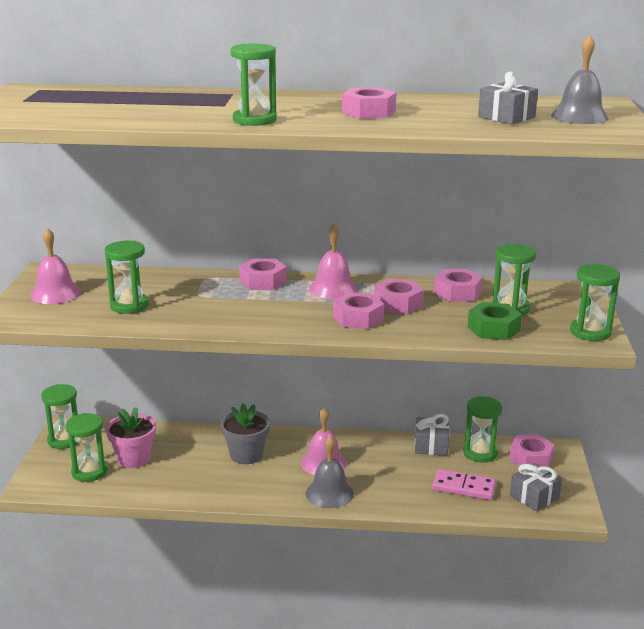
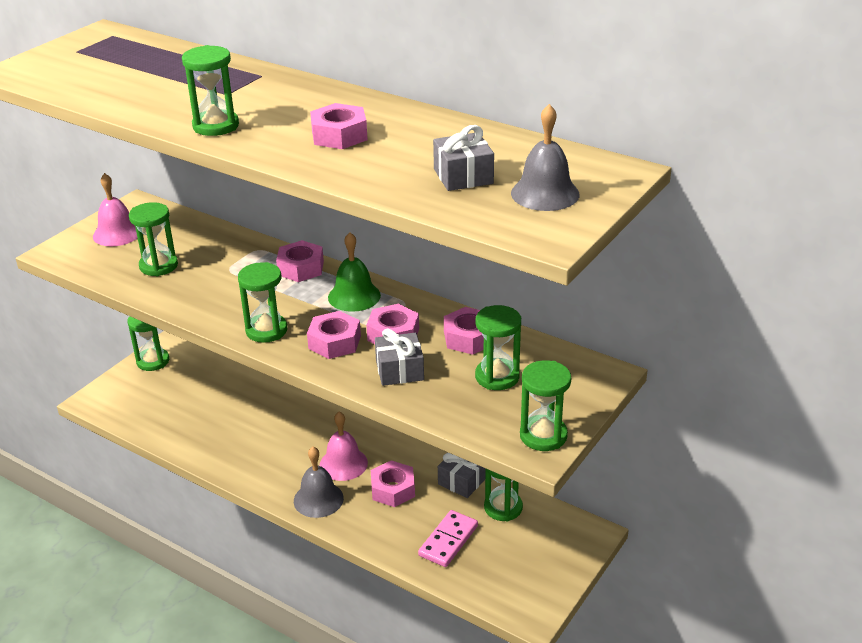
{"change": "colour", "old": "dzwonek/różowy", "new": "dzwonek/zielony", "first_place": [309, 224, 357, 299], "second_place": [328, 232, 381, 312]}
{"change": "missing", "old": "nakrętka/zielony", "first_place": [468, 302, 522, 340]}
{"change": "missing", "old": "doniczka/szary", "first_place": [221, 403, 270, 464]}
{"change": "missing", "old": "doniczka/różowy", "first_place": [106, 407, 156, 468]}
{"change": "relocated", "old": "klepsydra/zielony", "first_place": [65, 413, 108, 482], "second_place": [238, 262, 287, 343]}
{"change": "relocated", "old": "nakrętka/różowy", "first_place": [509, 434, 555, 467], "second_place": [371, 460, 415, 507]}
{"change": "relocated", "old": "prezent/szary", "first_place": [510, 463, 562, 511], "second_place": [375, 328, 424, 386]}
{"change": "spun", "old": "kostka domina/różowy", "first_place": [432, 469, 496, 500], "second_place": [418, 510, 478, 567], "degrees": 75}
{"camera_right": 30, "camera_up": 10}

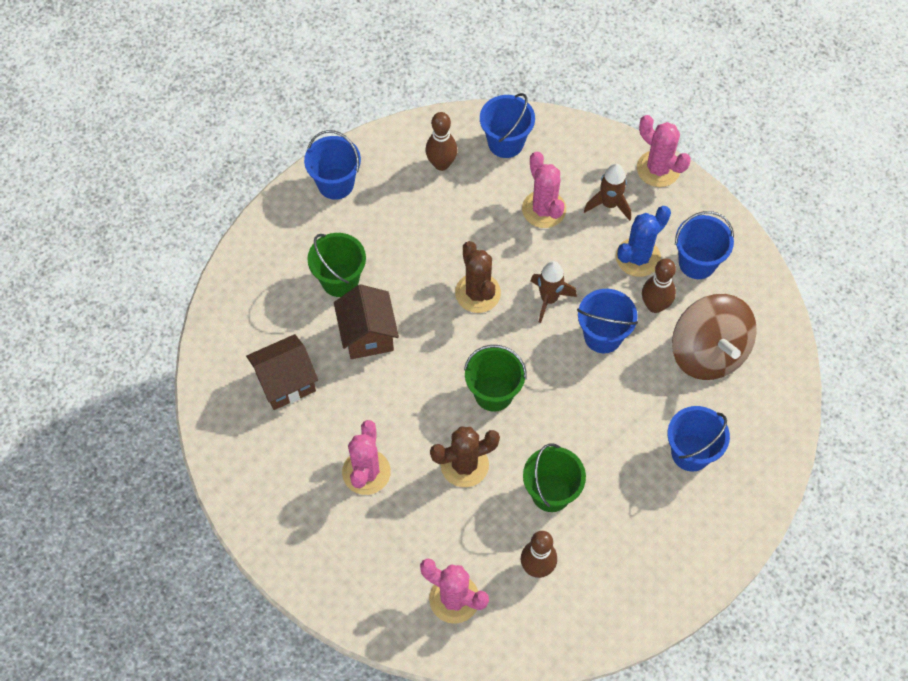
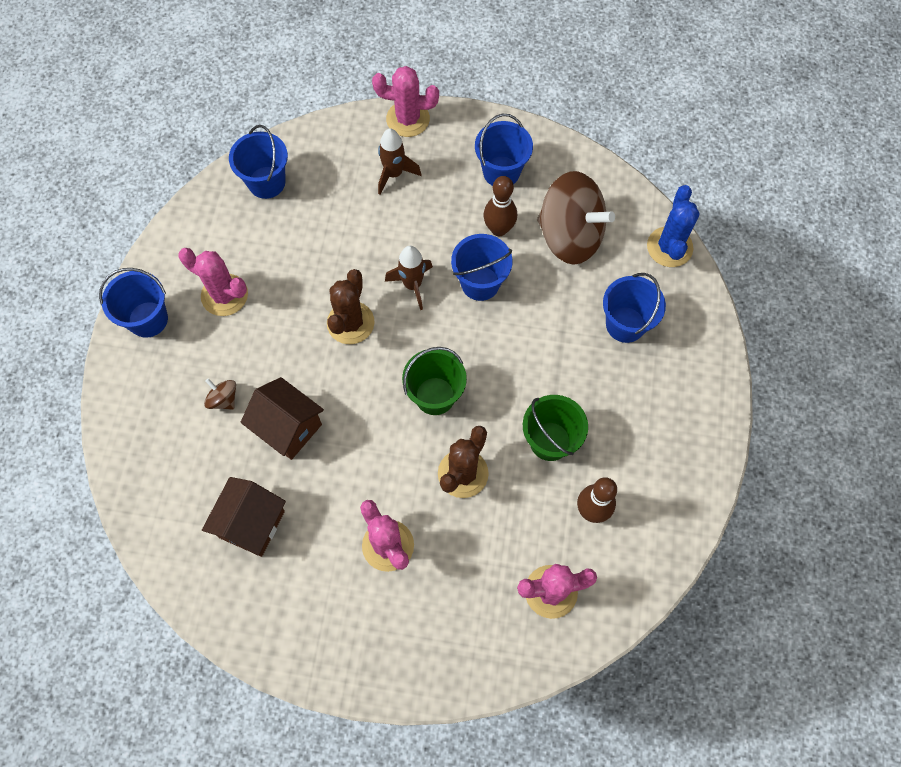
{"change": "missing", "old": "kręgiel/brązowy", "first_place": [426, 112, 457, 171]}
{"change": "relocated", "old": "kaktus/różowy", "first_place": [522, 152, 566, 228], "second_place": [178, 248, 248, 316]}
{"change": "relocated", "old": "kaktus/niebieski", "first_place": [616, 206, 671, 277], "second_place": [647, 185, 699, 267]}
{"change": "exchanged", "old": "wiadro/zielony", "new": "bączek/brązowy", "first_place": [307, 233, 366, 297], "second_place": [204, 378, 236, 410]}
{"change": "spun", "old": "kaktus/brązowy", "first_place": [455, 241, 501, 313], "second_place": [327, 269, 375, 344], "degrees": 75}
{"camera_right": -40, "camera_up": 5}

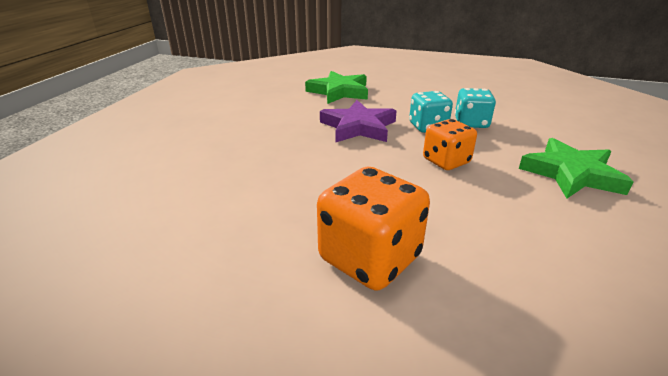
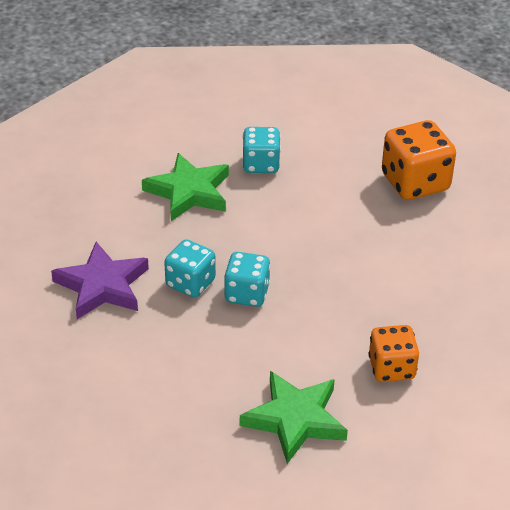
{"change": "relocated", "old": "gwiazda/fioletowy", "first_place": [320, 100, 397, 143], "second_place": [51, 242, 149, 319]}
{"change": "relocated", "old": "kostka do gry/pomarańczowy", "first_place": [423, 119, 477, 170], "second_place": [368, 325, 419, 382]}
{"change": "appeared", "new": "kostka do gry/turkusowy", "second_place": [242, 127, 281, 173]}
{"camera_right": -155, "camera_up": 10}

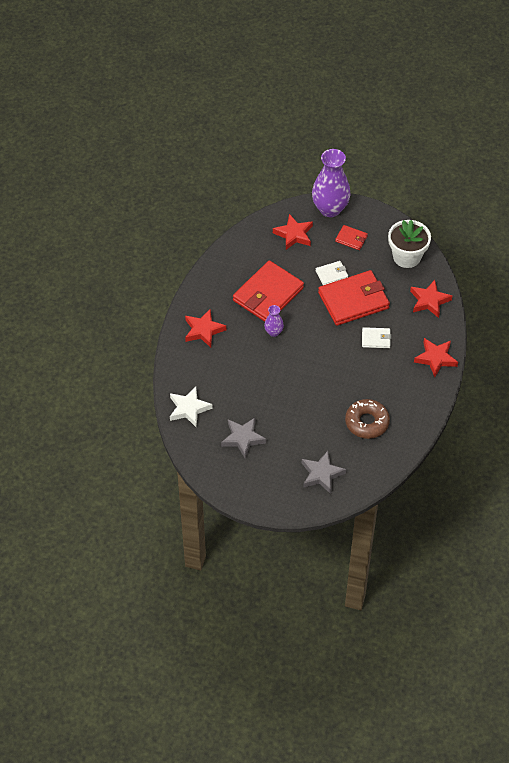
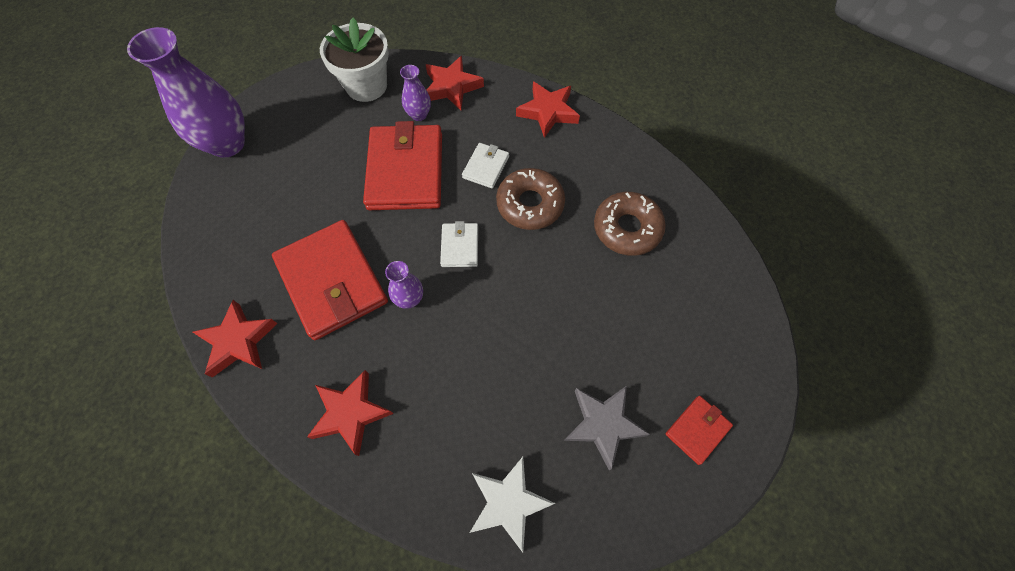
{"change": "relocated", "old": "gwiazda/czerwony", "first_place": [273, 214, 313, 250], "second_place": [193, 300, 277, 378]}
{"change": "relocated", "old": "portfel/czerwony", "first_place": [335, 225, 368, 250], "second_place": [666, 396, 733, 465]}
{"change": "relocated", "old": "portfel/biały", "first_place": [316, 261, 348, 285], "second_place": [440, 221, 478, 267]}
{"change": "missing", "old": "gwiazda/szary", "first_place": [302, 451, 346, 494]}
{"change": "appeared", "new": "wazon/fioletowy", "second_place": [400, 65, 431, 121]}
{"change": "appeared", "new": "donut/brązowy", "second_place": [496, 168, 565, 230]}
{"camera_right": -70, "camera_up": 10}

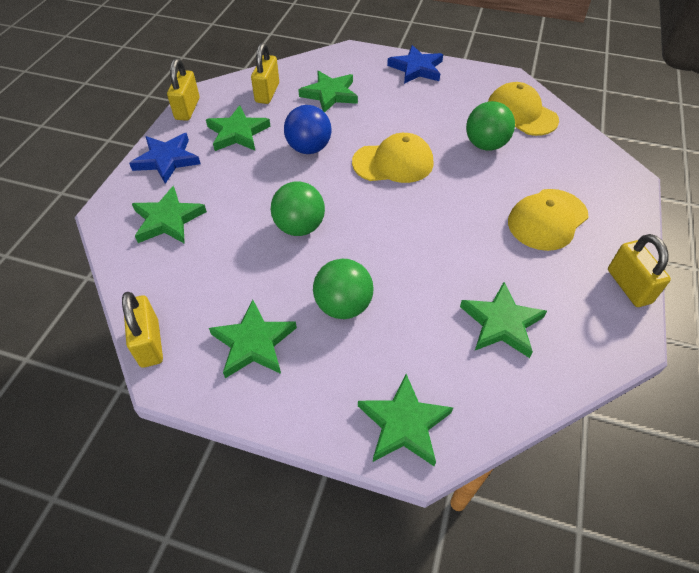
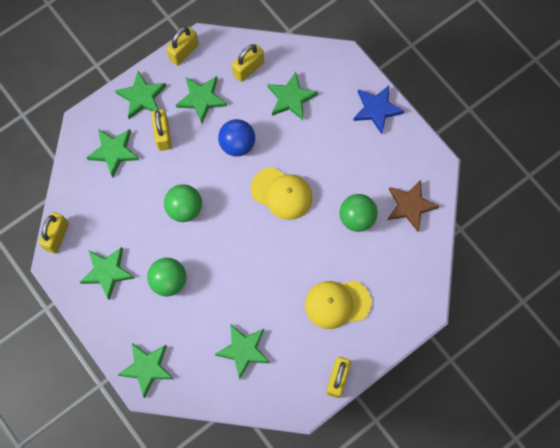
{"change": "exchanged", "old": "czapka/żółty", "new": "gwiazda/brązowy", "first_place": [488, 82, 559, 136], "second_place": [388, 180, 439, 232]}
{"change": "colour", "old": "gwiazda/niebieski", "new": "gwiazda/zielony", "first_place": [129, 133, 201, 184], "second_place": [115, 71, 166, 119]}
{"change": "appeared", "new": "kłódka/żółty", "second_place": [151, 109, 172, 151]}
{"camera_right": 35, "camera_up": 20}

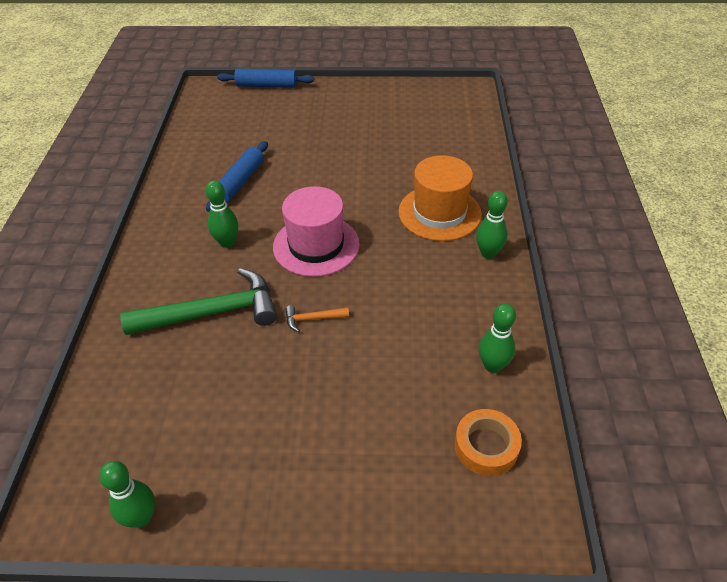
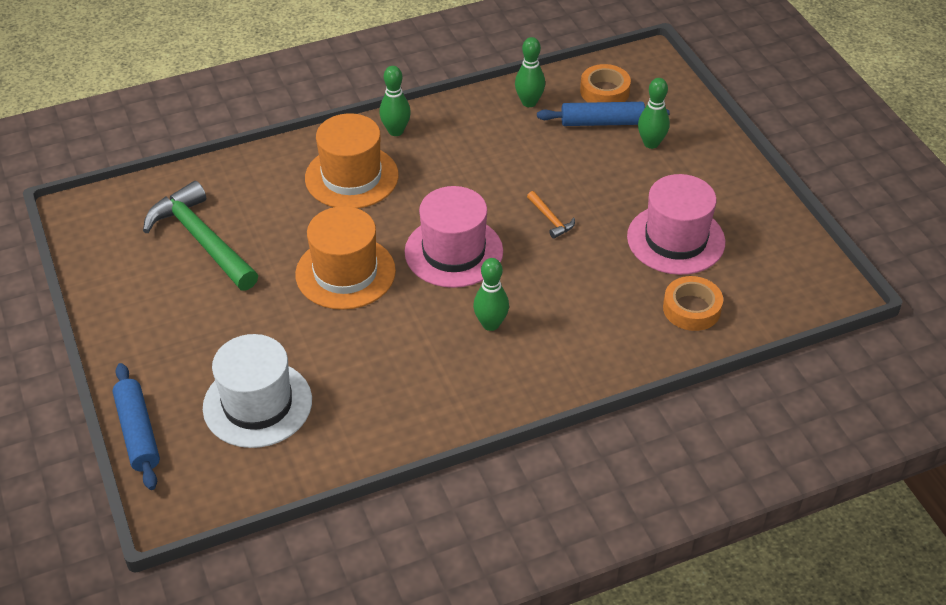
{"change": "relocated", "old": "wałek do ciasta/niebieski", "first_place": [206, 141, 268, 212], "second_place": [537, 102, 670, 126]}
{"change": "relocated", "old": "młotek/zielony", "first_place": [120, 268, 277, 335], "second_place": [143, 181, 258, 291]}
{"change": "relocated", "old": "kręgiel/zielony", "first_place": [99, 461, 155, 528], "second_place": [638, 78, 670, 149]}
{"change": "appeared", "new": "kapelusz/różowy", "second_place": [627, 174, 725, 275]}
{"change": "appeared", "new": "kapelusz/pomarańczowy", "second_place": [295, 206, 396, 310]}
{"change": "appeared", "new": "taśma klejąca/pomarańczowy", "second_place": [663, 276, 723, 331]}
{"change": "appeared", "new": "kapelusz/biały", "second_place": [203, 334, 312, 448]}
{"camera_right": -115, "camera_up": 0}

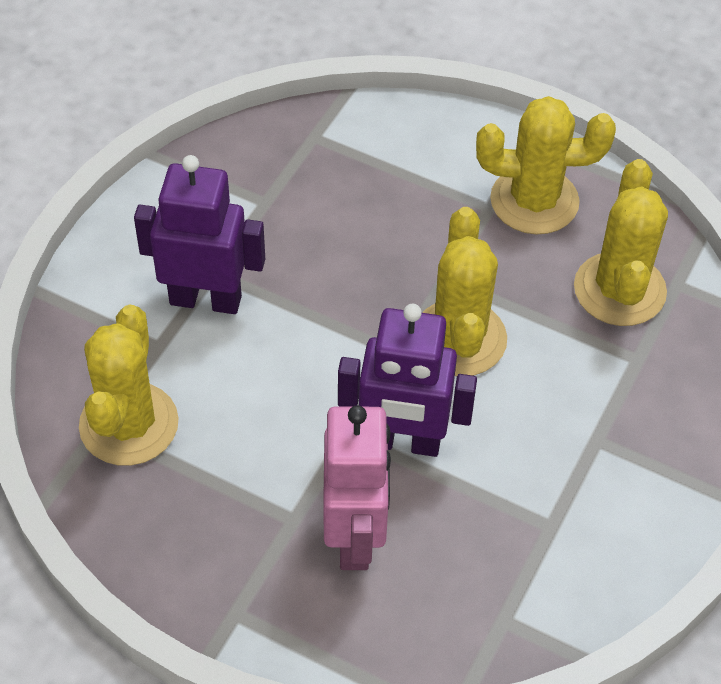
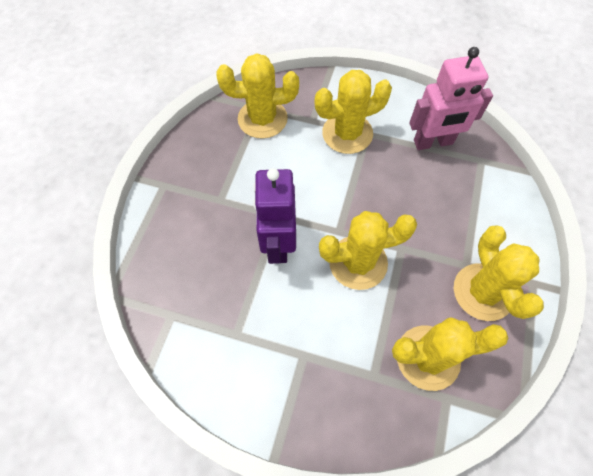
{"change": "exchanged", "old": "robot/fioletowy", "new": "kaktus/żółty", "first_place": [134, 155, 265, 314], "second_place": [314, 70, 392, 154]}
{"change": "relocated", "old": "robot/różowy", "first_place": [323, 405, 391, 570], "second_place": [409, 47, 493, 150]}
{"camera_right": 80, "camera_up": 10}

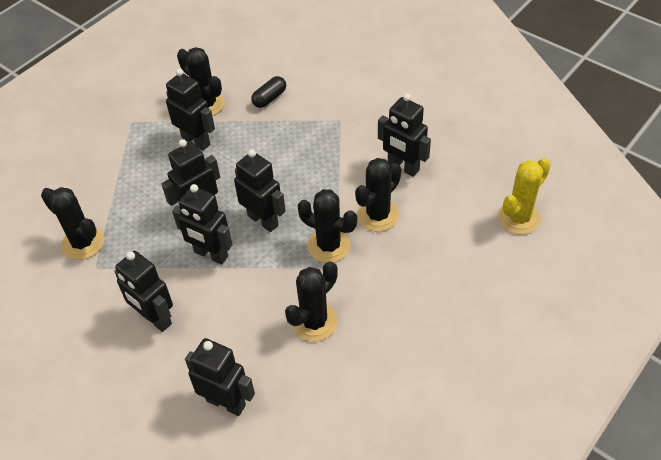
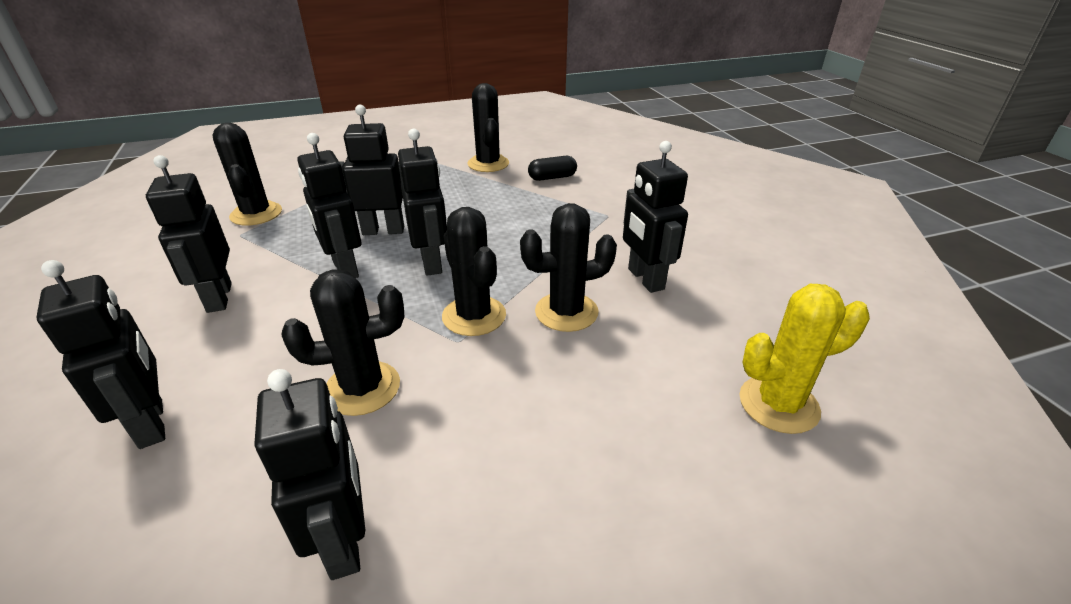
{"change": "relocated", "old": "robot/czarny", "first_place": [166, 69, 215, 151], "second_place": [255, 369, 365, 580]}
{"camera_right": 30, "camera_up": -15}

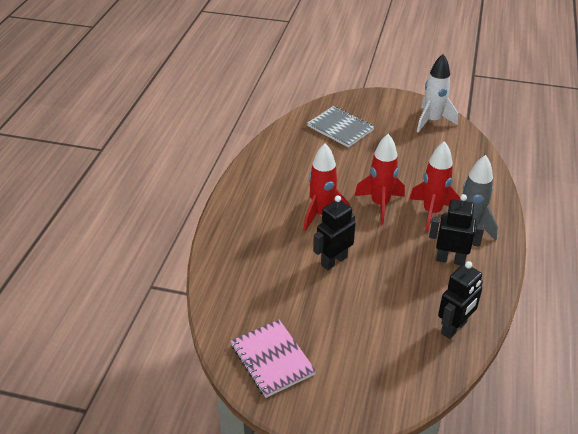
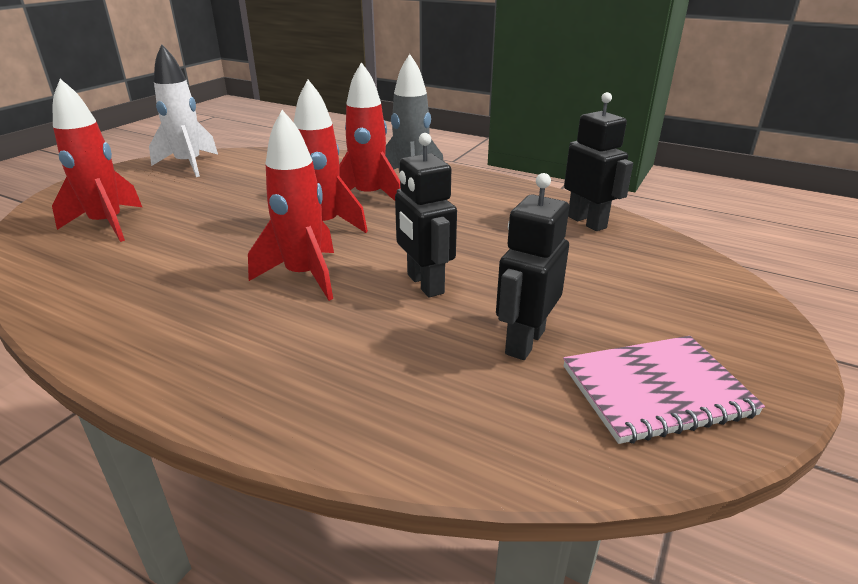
{"change": "exchanged", "old": "zeszyt/szary", "new": "rakieta/czerwony", "first_place": [307, 106, 375, 148], "second_place": [52, 79, 142, 242]}
{"change": "relocated", "old": "robot/czarny", "first_place": [429, 194, 484, 265], "second_place": [496, 173, 569, 360]}
{"camera_right": -75, "camera_up": -10}

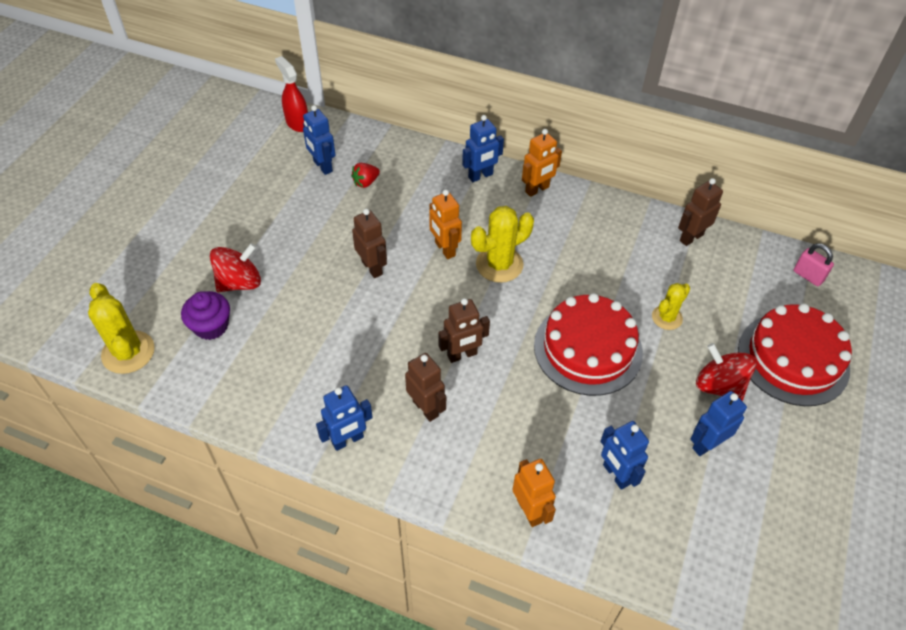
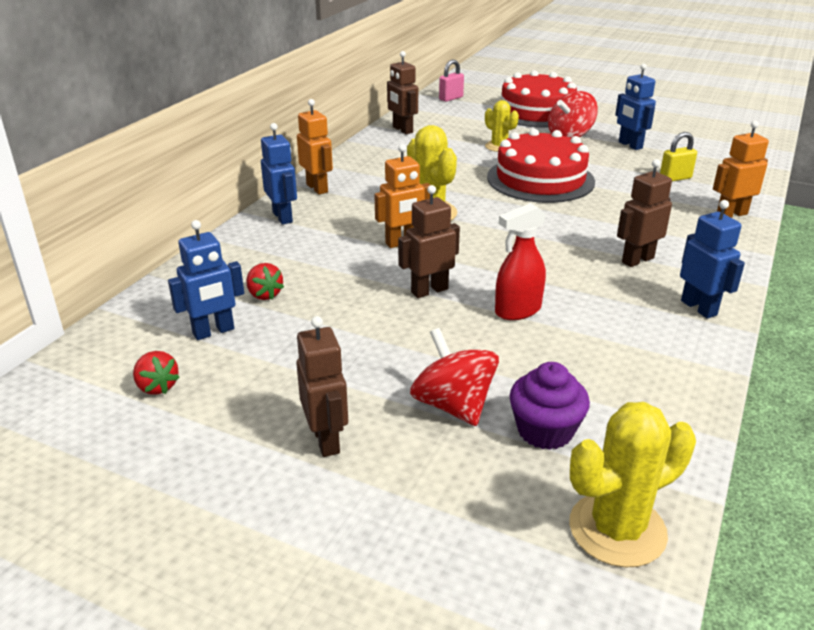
{"change": "relocated", "old": "spryskiwacz/czerwony", "first_place": [275, 56, 308, 132], "second_place": [495, 203, 546, 320]}
{"change": "relocated", "old": "robot/brązowy", "first_place": [439, 298, 490, 363], "second_place": [296, 316, 348, 457]}
{"change": "exchanged", "old": "robot/niebieski", "new": "kłódka/żółty", "first_place": [601, 421, 649, 490], "second_place": [660, 132, 697, 181]}
{"change": "appeared", "new": "truskawka/czerwony", "second_place": [133, 351, 180, 395]}
{"camera_right": -85, "camera_up": -20}

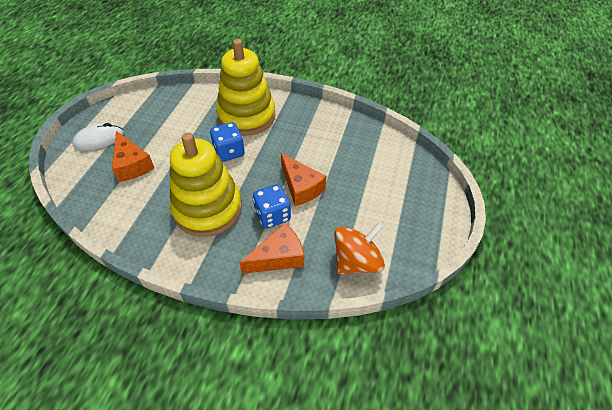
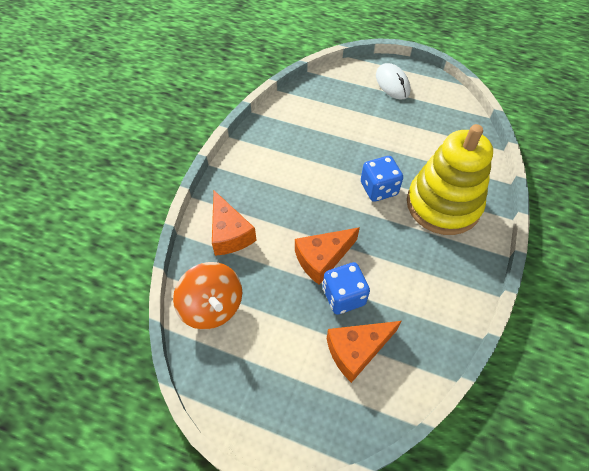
{"change": "relocated", "old": "ser/pomarańczowy", "first_place": [112, 131, 154, 182], "second_place": [327, 321, 401, 383]}
{"change": "missing", "old": "zabawka nakładanka/żółty", "first_place": [170, 133, 242, 237]}
{"change": "relocated", "old": "kostka do gry/niebieski", "first_place": [253, 184, 291, 229], "second_place": [323, 262, 370, 315]}
{"camera_right": 95, "camera_up": 5}

